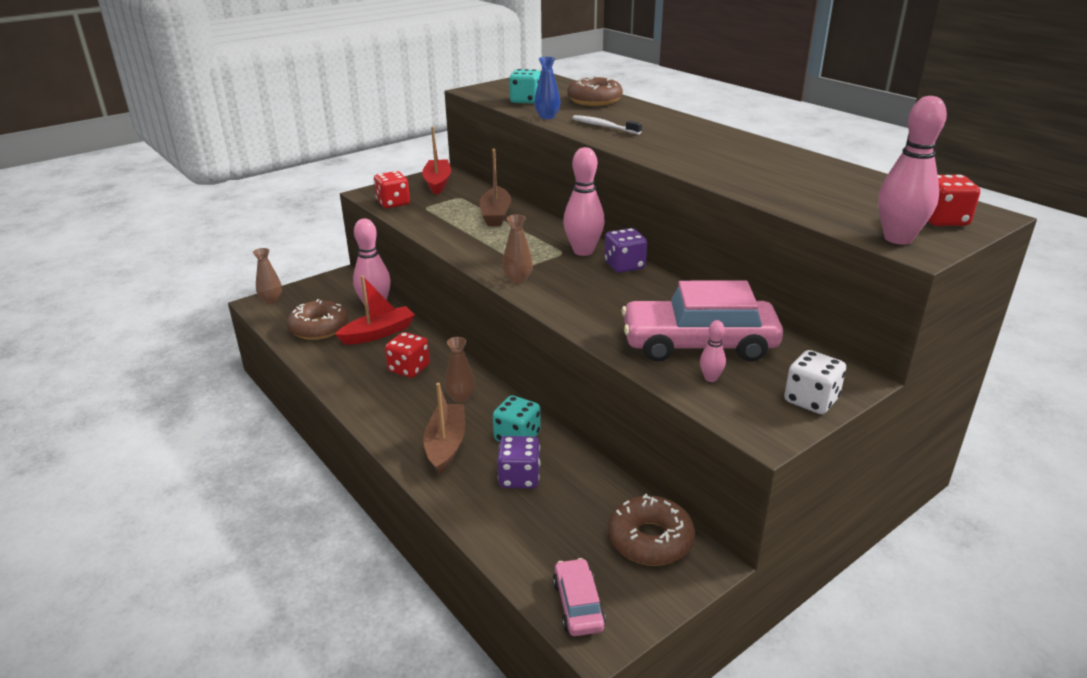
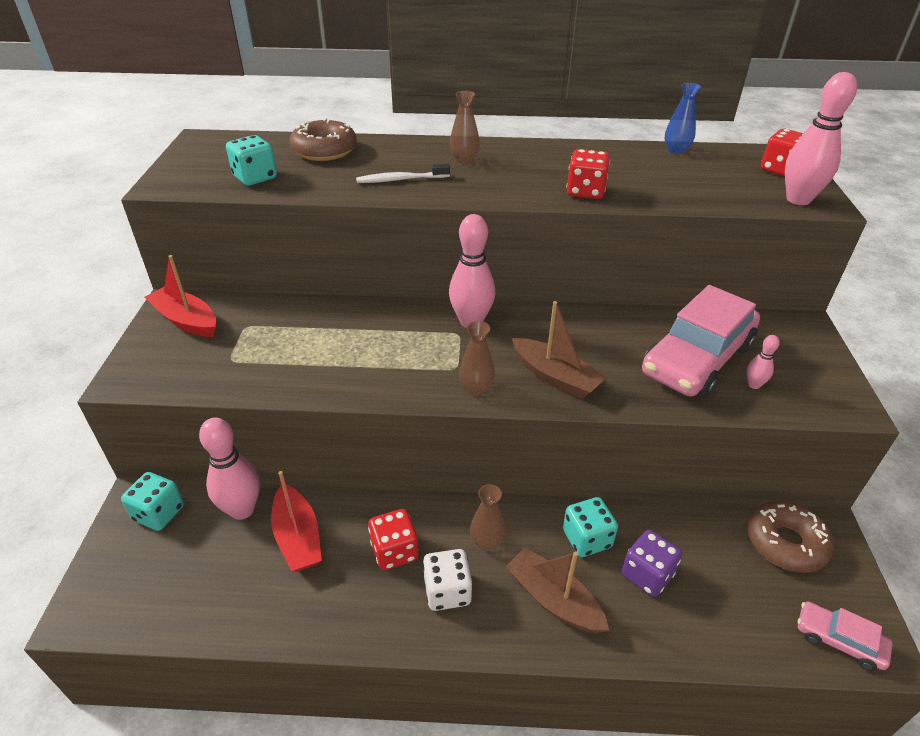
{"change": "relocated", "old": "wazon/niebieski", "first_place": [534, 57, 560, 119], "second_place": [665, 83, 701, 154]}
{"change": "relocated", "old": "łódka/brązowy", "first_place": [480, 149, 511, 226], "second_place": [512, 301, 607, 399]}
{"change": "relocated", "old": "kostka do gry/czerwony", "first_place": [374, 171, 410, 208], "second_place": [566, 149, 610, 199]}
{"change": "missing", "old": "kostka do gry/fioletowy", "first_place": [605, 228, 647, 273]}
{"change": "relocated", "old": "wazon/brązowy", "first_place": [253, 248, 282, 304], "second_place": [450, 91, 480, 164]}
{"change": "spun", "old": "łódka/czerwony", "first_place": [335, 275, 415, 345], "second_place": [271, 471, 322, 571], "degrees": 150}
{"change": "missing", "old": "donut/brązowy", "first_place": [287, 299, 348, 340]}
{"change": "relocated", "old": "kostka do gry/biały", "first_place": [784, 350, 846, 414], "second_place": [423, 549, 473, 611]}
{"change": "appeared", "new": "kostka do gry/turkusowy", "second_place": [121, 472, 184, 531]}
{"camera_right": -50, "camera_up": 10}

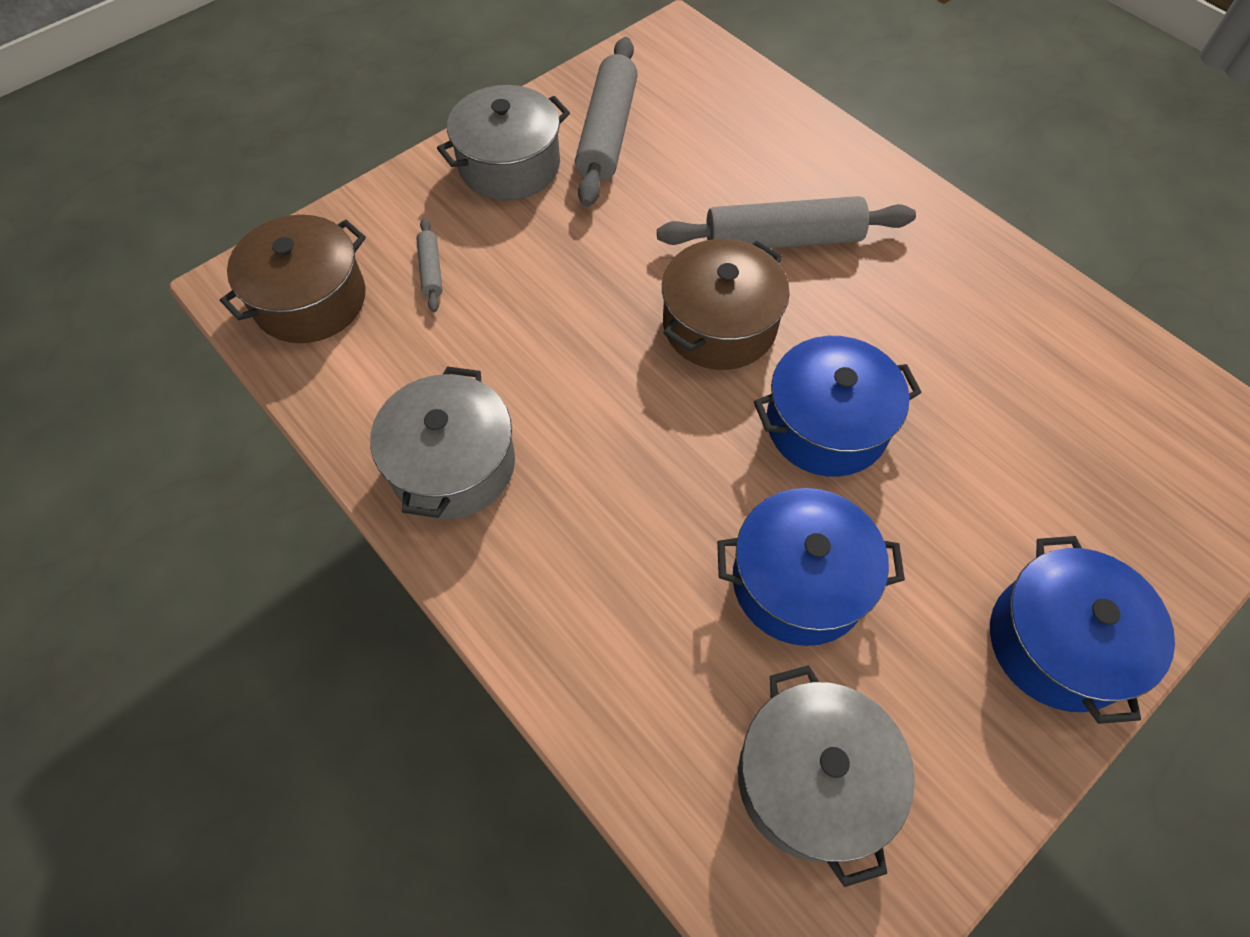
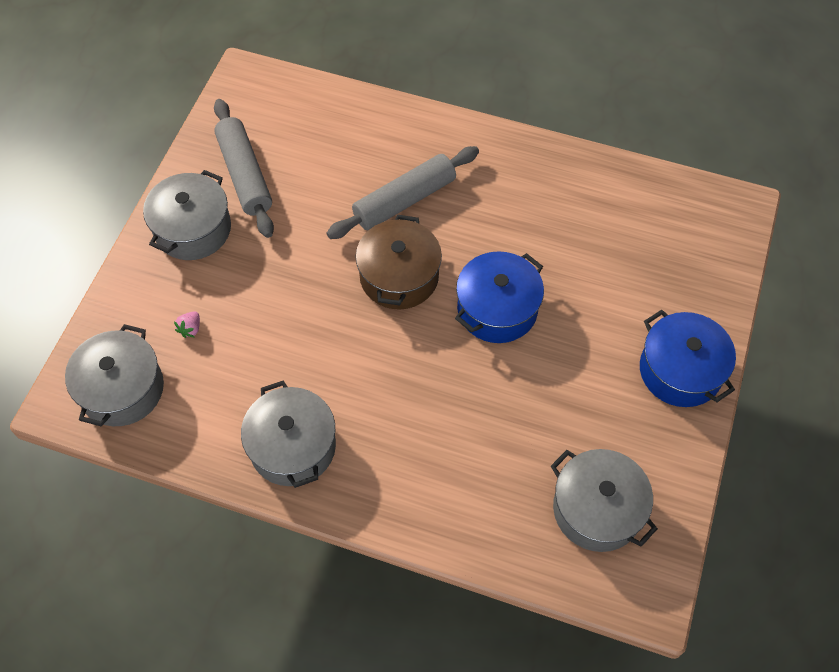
{"change": "colour", "old": "garnek/brązowy", "new": "garnek/szary", "first_place": [220, 215, 366, 343], "second_place": [65, 324, 164, 426]}
{"change": "exchanged", "old": "wałek do ciasta/szary", "new": "truskawka/różowy", "first_place": [416, 218, 442, 312], "second_place": [174, 311, 200, 338]}
{"change": "missing", "old": "garnek/niebieski", "first_place": [717, 488, 905, 646]}
{"camera_right": -30, "camera_up": 0}

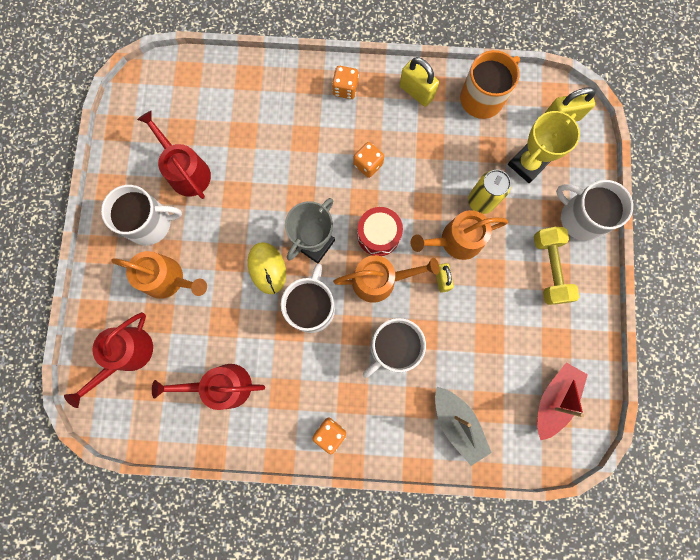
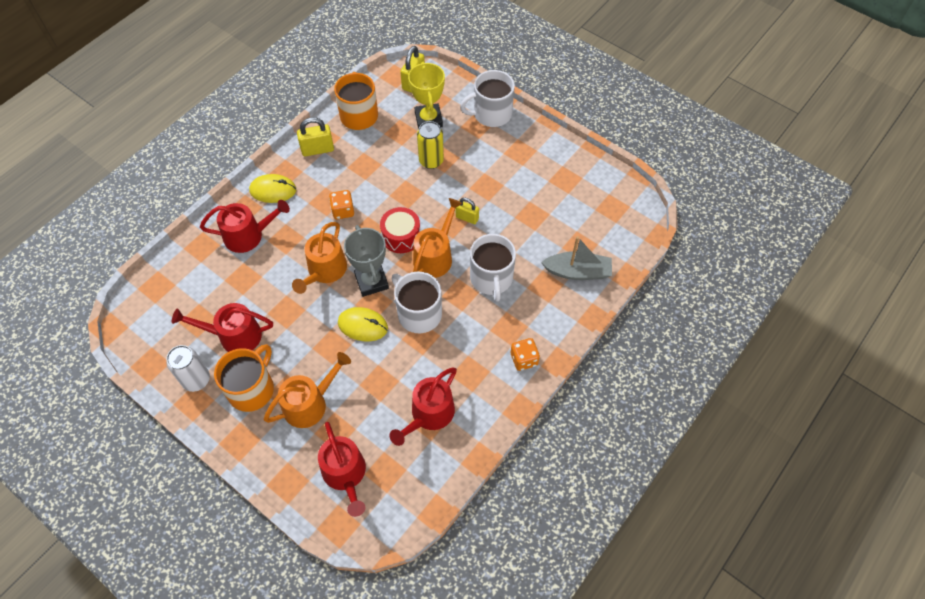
{"change": "exchanged", "old": "kostka do gry/pomarańczowy", "new": "myszka/żółty", "first_place": [332, 66, 359, 99], "second_place": [249, 174, 296, 203]}
{"change": "colour", "old": "kubek/biały", "new": "kubek/pomarańczowy", "first_place": [101, 185, 182, 245], "second_place": [214, 344, 274, 412]}
{"change": "relocated", "old": "konewka/pomarańczowy", "first_place": [411, 210, 508, 260], "second_place": [292, 222, 347, 294]}
{"change": "missing", "old": "hantel/żółty", "first_place": [534, 227, 579, 305]}
{"change": "missing", "old": "łódka/czerwony", "first_place": [537, 362, 588, 440]}
{"change": "appeared", "new": "konewka/czerwony", "second_place": [200, 200, 290, 253]}
{"change": "appeared", "new": "puszka/biały", "second_place": [166, 345, 210, 392]}
{"camera_right": -55, "camera_up": -20}

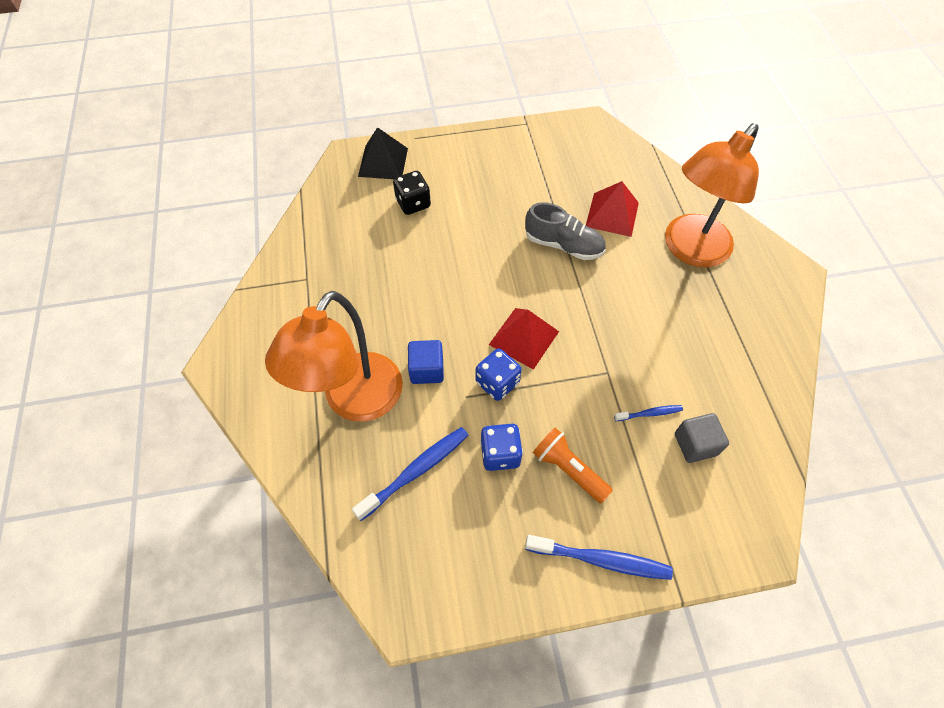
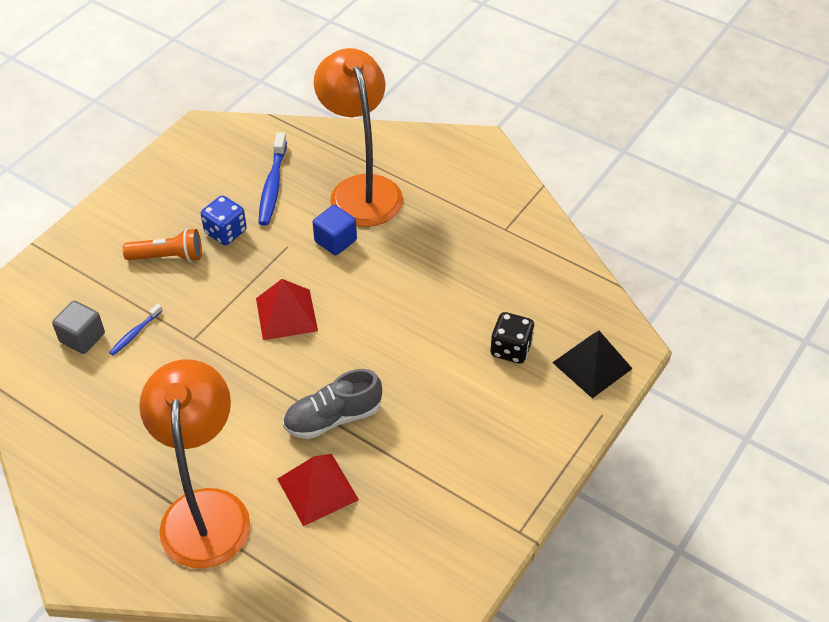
{"change": "missing", "old": "kostka do gry/niebieski", "first_place": [476, 348, 522, 401]}
{"change": "missing", "old": "szczoteczka do zębów/niebieski", "first_place": [525, 535, 673, 580]}
{"camera_right": 135, "camera_up": -10}

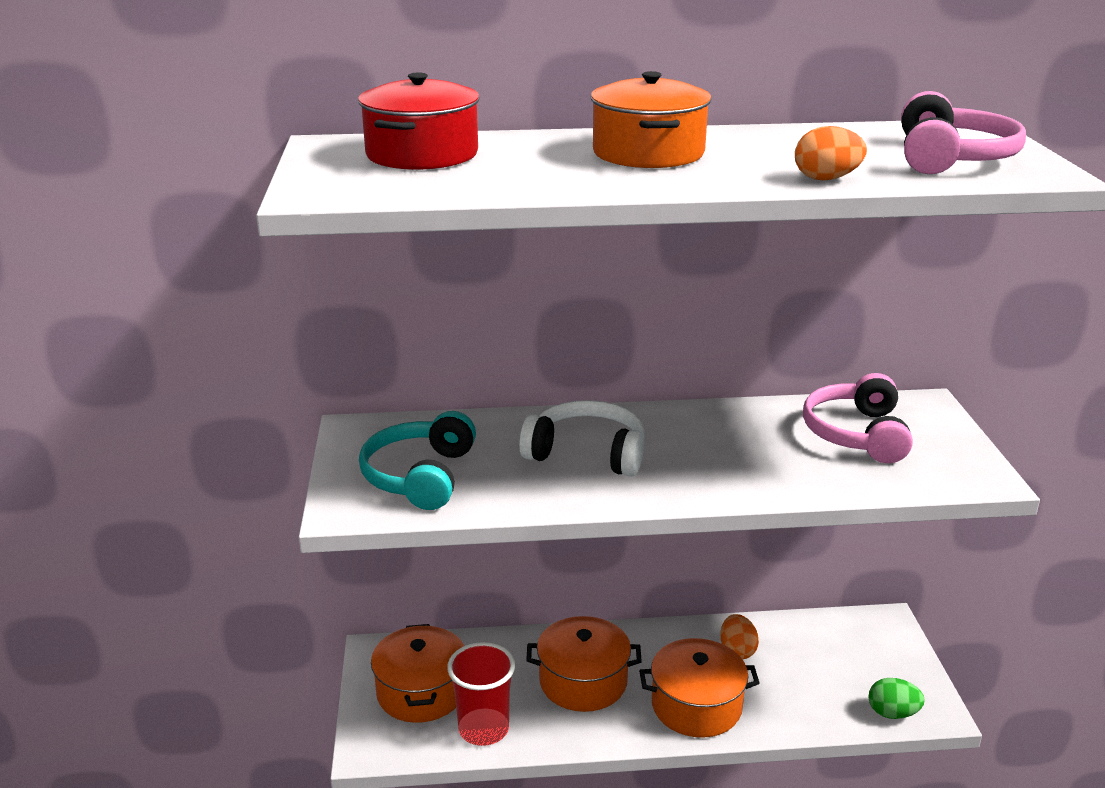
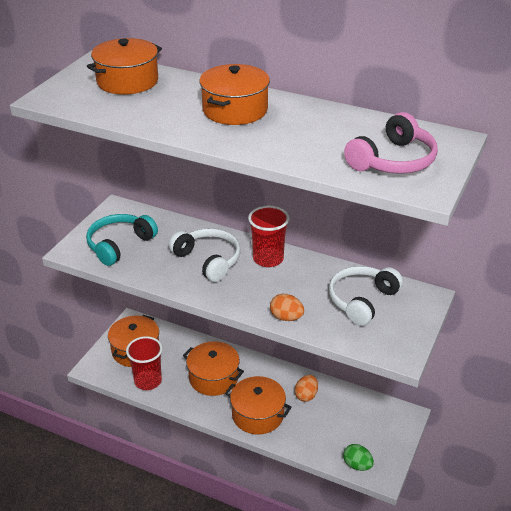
{"change": "colour", "old": "garnek/czerwony", "new": "garnek/pomarańczowy", "first_place": [358, 72, 480, 170], "second_place": [87, 38, 162, 95]}
{"change": "relocated", "old": "jajko/pomarańczowy", "first_place": [795, 126, 867, 180], "second_place": [270, 294, 304, 321]}
{"change": "colour", "old": "słuchawki/różowy", "new": "słuchawki/biały", "first_place": [803, 373, 913, 463], "second_place": [329, 266, 403, 326]}
{"change": "appeared", "new": "szklanka/czerwony", "second_place": [248, 206, 289, 267]}
{"camera_right": 30, "camera_up": 10}

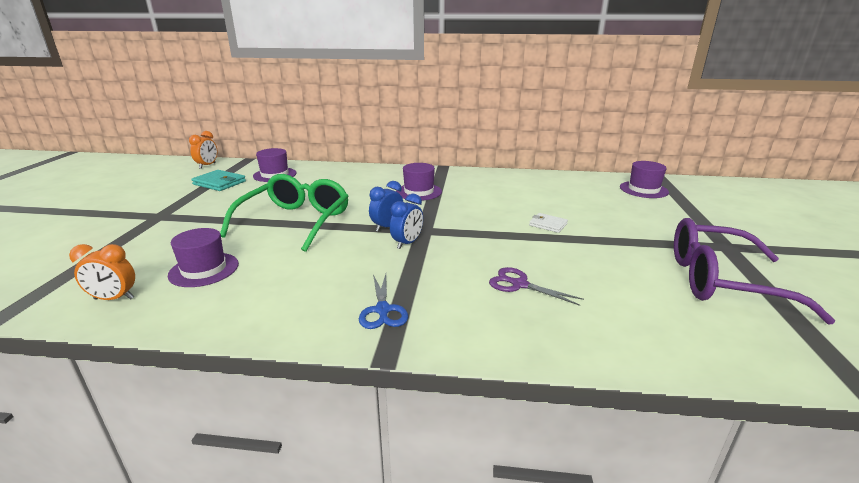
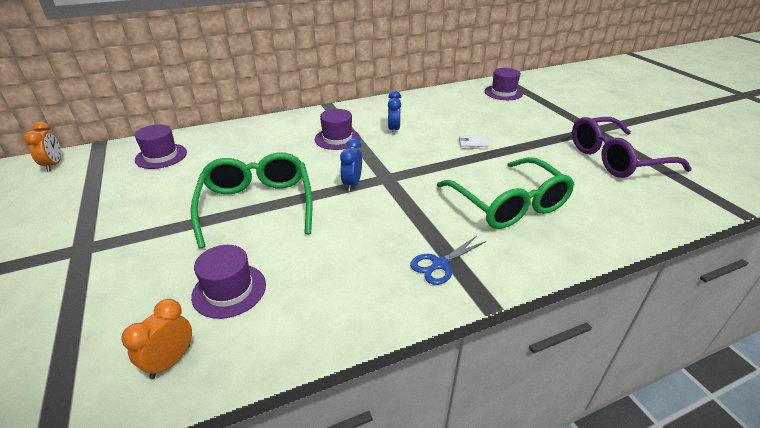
{"change": "missing", "old": "portfel/turkusowy", "first_place": [191, 170, 246, 191]}
{"change": "relocated", "old": "budzik/niebieski", "first_place": [390, 194, 423, 249], "second_place": [388, 91, 401, 135]}
{"change": "spun", "old": "budzik/pomarańczowy", "first_place": [69, 244, 135, 300], "second_place": [121, 299, 192, 379], "degrees": 150}
{"change": "exchanged", "old": "nożyczki/fioletowy", "new": "okulary/zielony", "first_place": [489, 267, 584, 306], "second_place": [437, 157, 574, 229]}
{"change": "spun", "old": "nożyczki/niebieski", "first_place": [359, 274, 408, 329], "second_place": [410, 236, 486, 285], "degrees": 90}
{"camera_right": -30, "camera_up": 10}

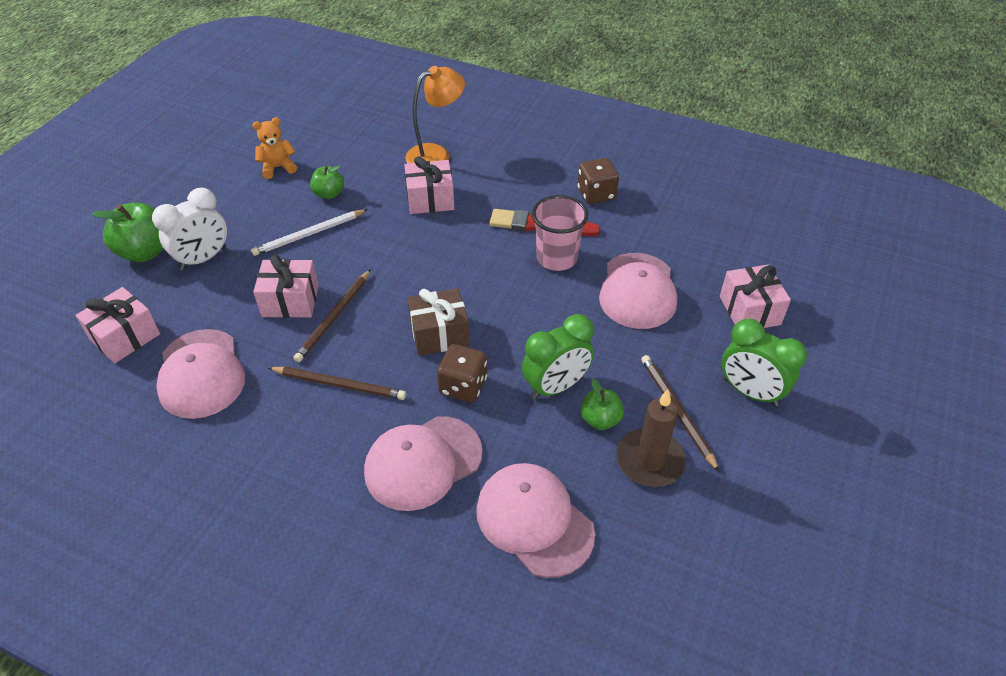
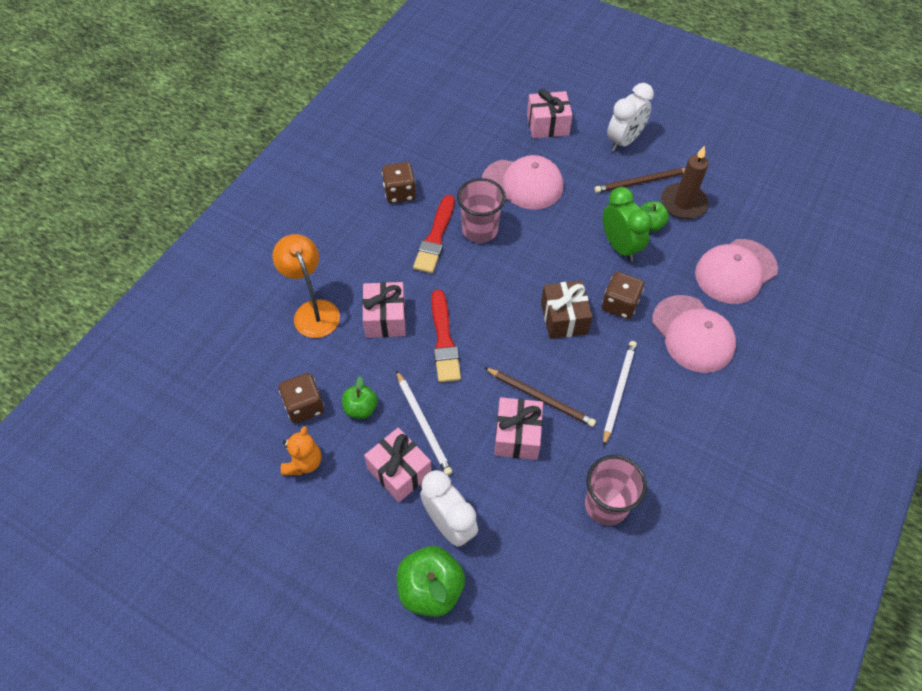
{"change": "spun", "old": "miś/pomarańczowy", "first_place": [252, 117, 297, 179], "second_place": [281, 426, 321, 475], "degrees": -150}
{"change": "relocated", "old": "prezent/różowy", "first_place": [76, 287, 160, 363], "second_place": [364, 428, 432, 502]}
{"change": "colour", "old": "budzik/zielony", "new": "budzik/biały", "first_place": [722, 319, 807, 406], "second_place": [607, 83, 654, 152]}
{"change": "exchanged", "old": "czapka/różowy", "new": "szklanka/różowy", "first_place": [156, 329, 245, 419], "second_place": [585, 455, 647, 526]}
{"change": "colour", "old": "ołówek/brązowy", "new": "ołówek/biały", "first_place": [268, 367, 406, 400], "second_place": [603, 341, 637, 447]}
{"change": "appeared", "new": "pędzel/czerwony", "second_place": [431, 290, 461, 382]}
{"change": "appeared", "new": "kostka do gry/brązowy", "second_place": [279, 373, 324, 424]}
{"camera_right": -85, "camera_up": 10}

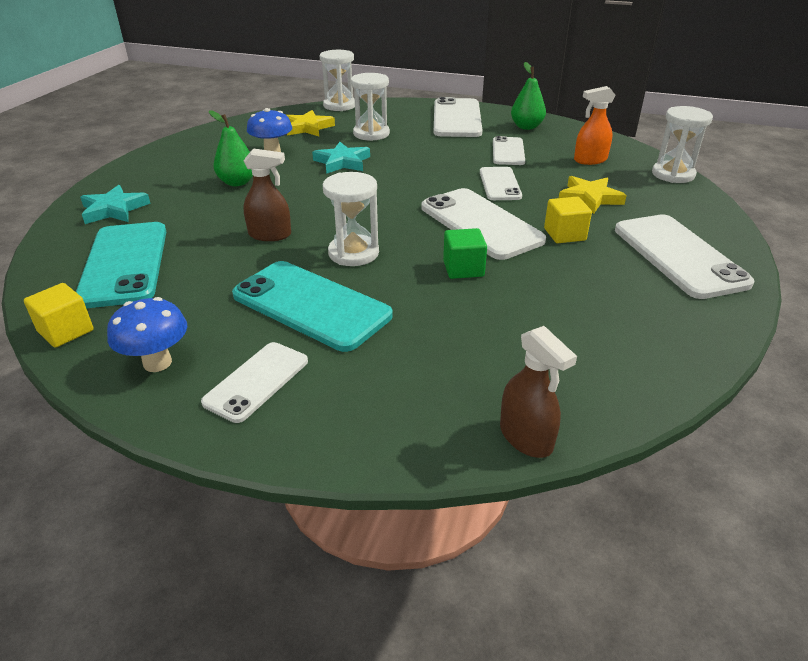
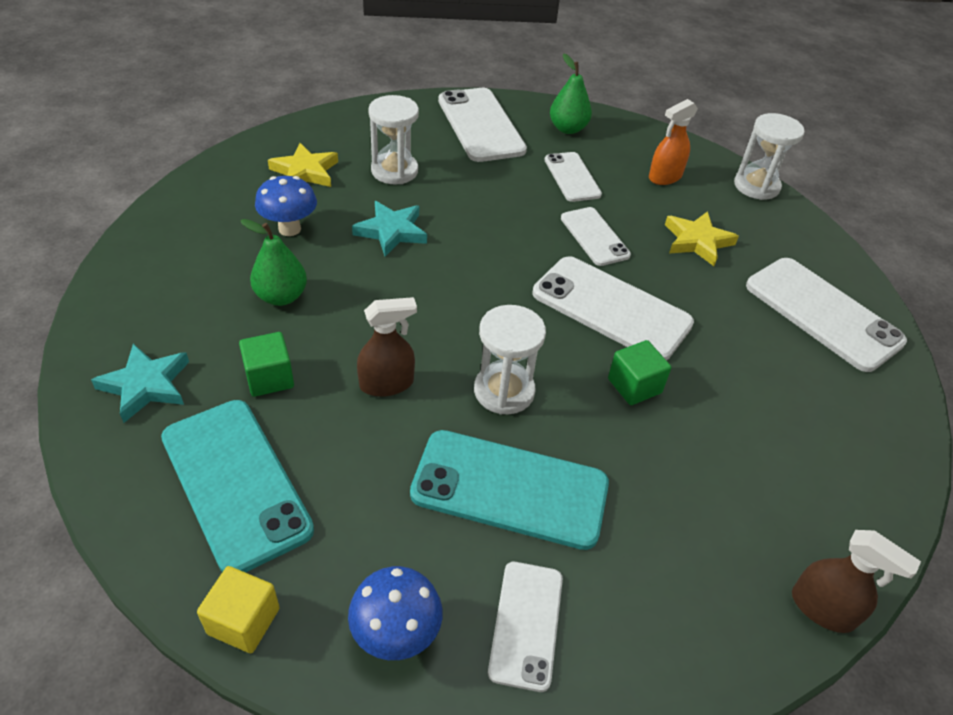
{"change": "missing", "old": "klepsydra/biały", "first_place": [320, 50, 355, 111]}
{"change": "missing", "old": "sześcian/żółty", "first_place": [544, 197, 592, 243]}
{"change": "appeared", "new": "sześcian/zielony", "second_place": [239, 332, 294, 397]}
{"camera_right": -25, "camera_up": 10}

